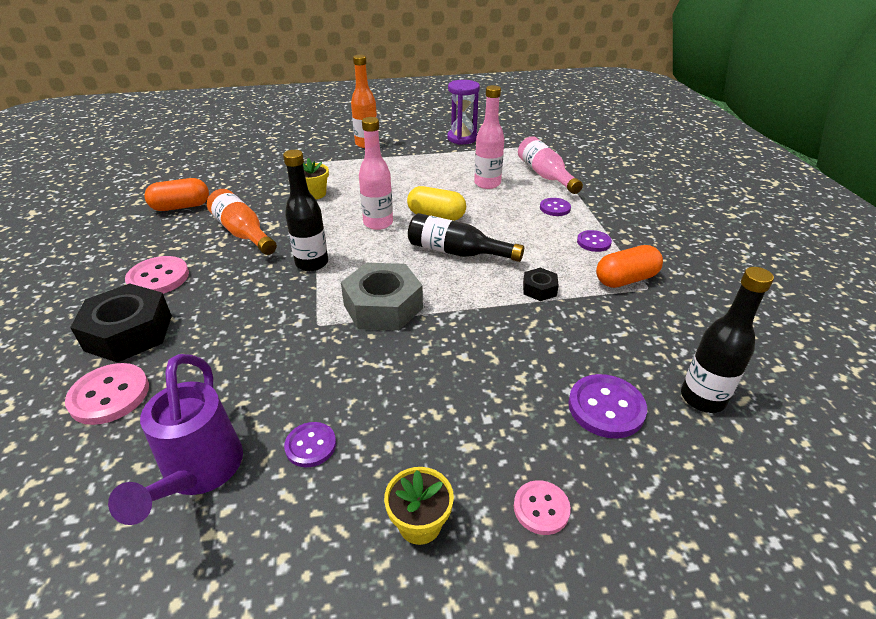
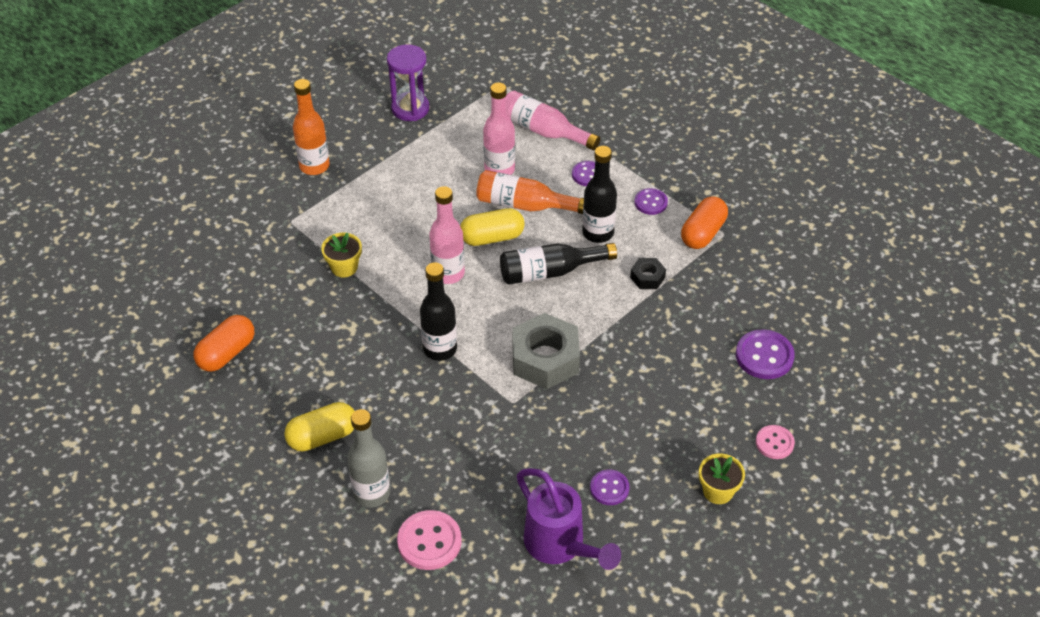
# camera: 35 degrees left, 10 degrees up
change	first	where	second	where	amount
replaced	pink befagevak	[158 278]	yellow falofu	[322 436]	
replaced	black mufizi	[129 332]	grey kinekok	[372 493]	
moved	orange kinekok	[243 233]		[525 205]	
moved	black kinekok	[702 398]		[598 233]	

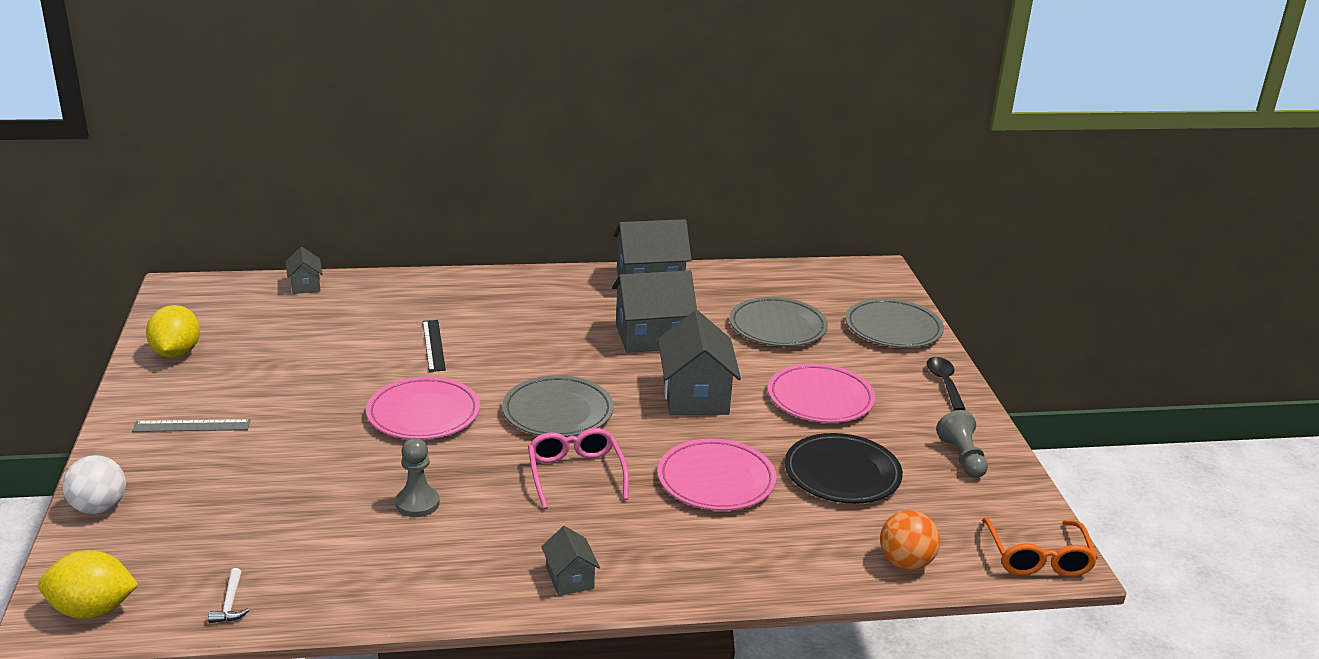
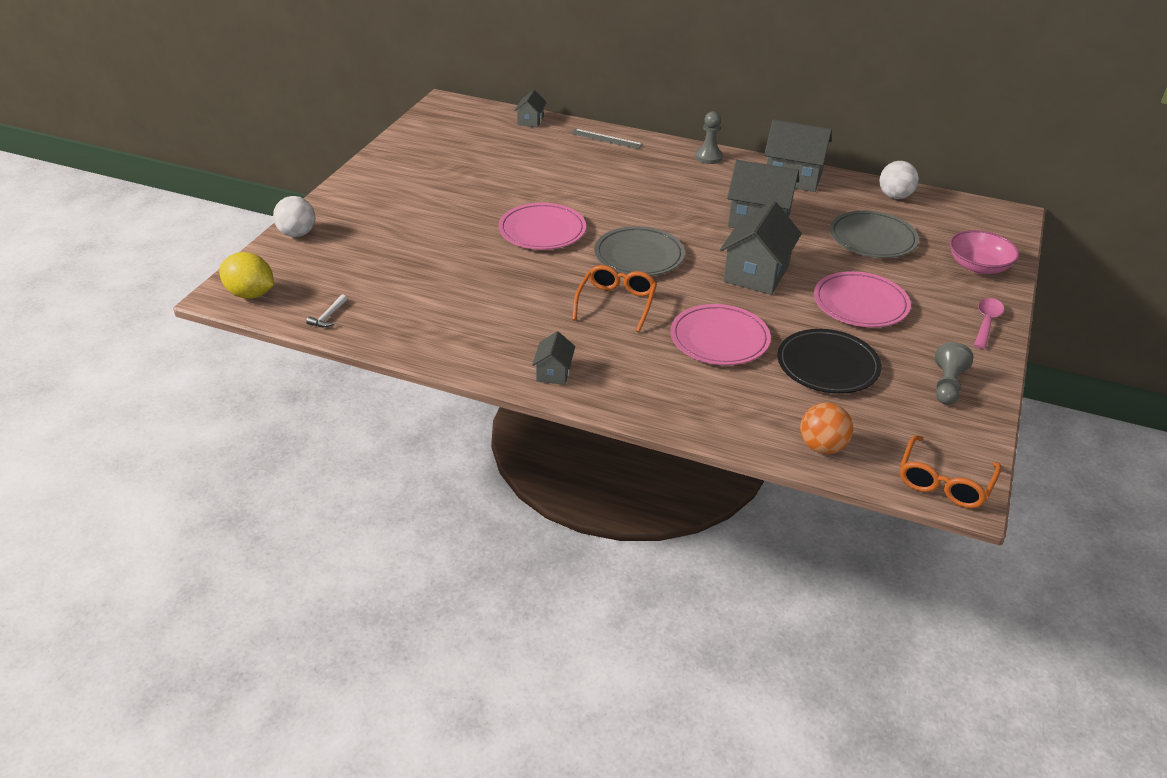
# camera: 30 degrees right, 10 degrees up
change	first	where	second	where	amount
moved	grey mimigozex	[192 426]		[606 139]	
recoloured	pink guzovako	[576 474]	orange guzovako	[616 303]	
moved	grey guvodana	[417 503]		[708 157]	
added			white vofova	[895 196]	
replaced	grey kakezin	[893 328]	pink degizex	[978 266]	
recoloured	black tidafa	[944 383]	pink tidafa	[986 322]	
removed	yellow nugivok	[176 353]			
removed	black mimigozex	[433 345]			

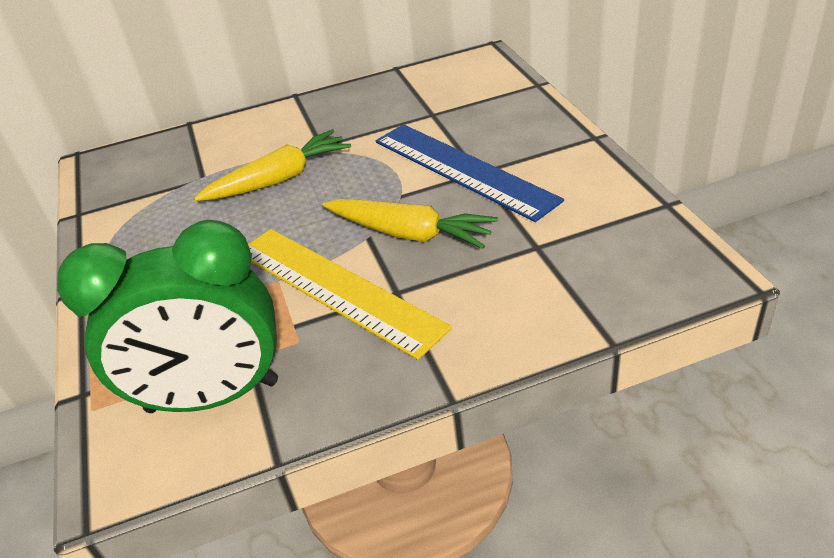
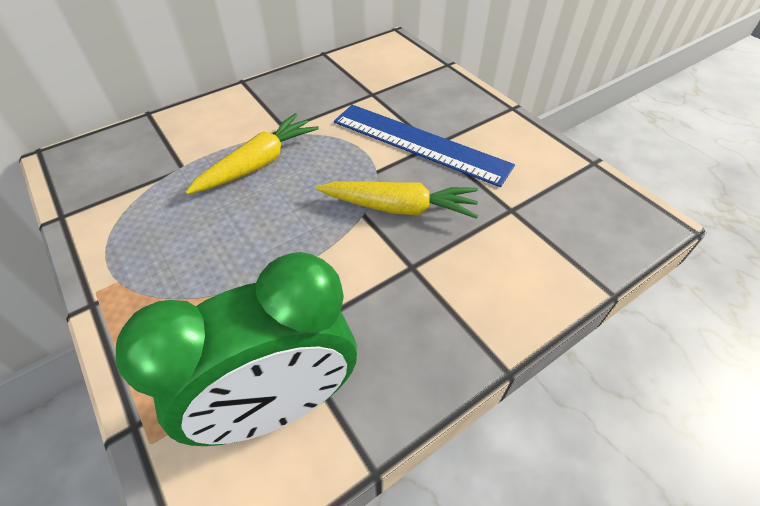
# camera: 20 degrees left, 10 degrees up
change	first	where	second	where	amount
removed	yellow mimigozex	[336 288]			

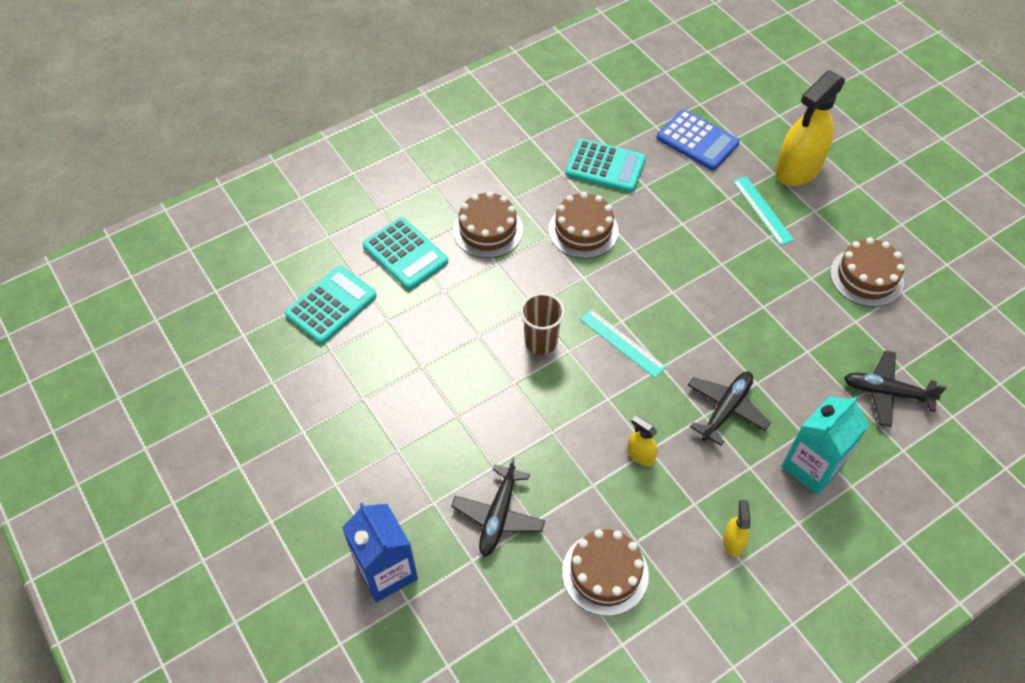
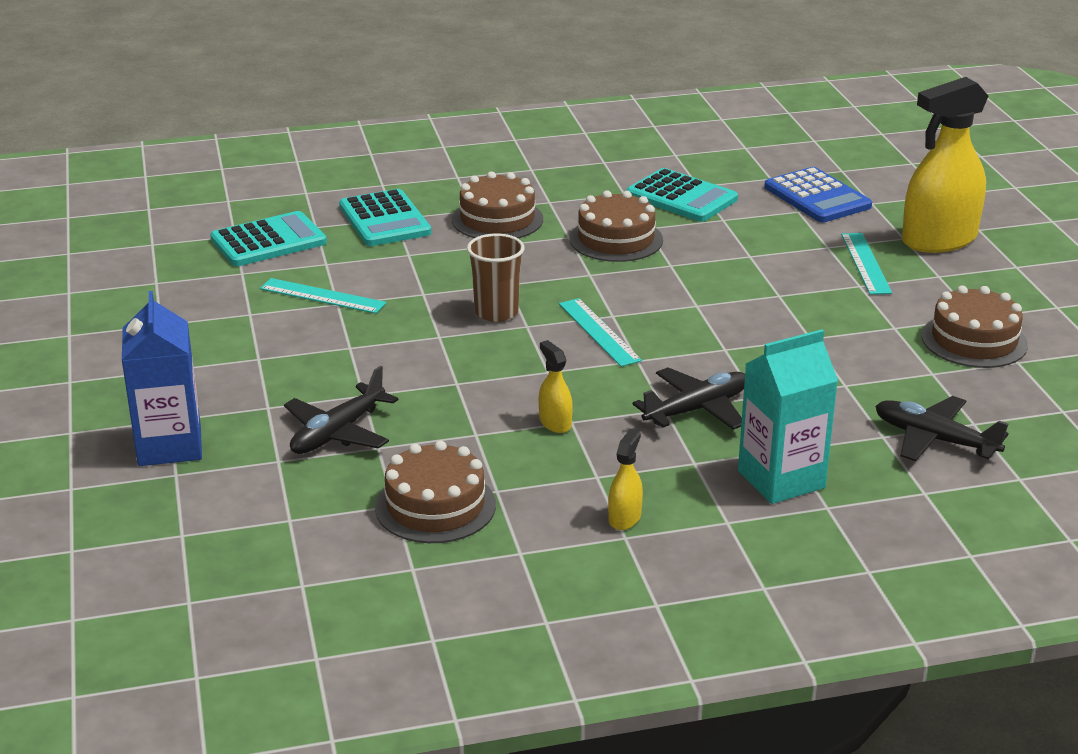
# camera: 20 degrees right, 25 degrees down
change	first	where	second	where	amount
added			turquoise mimigozex	[322 296]	

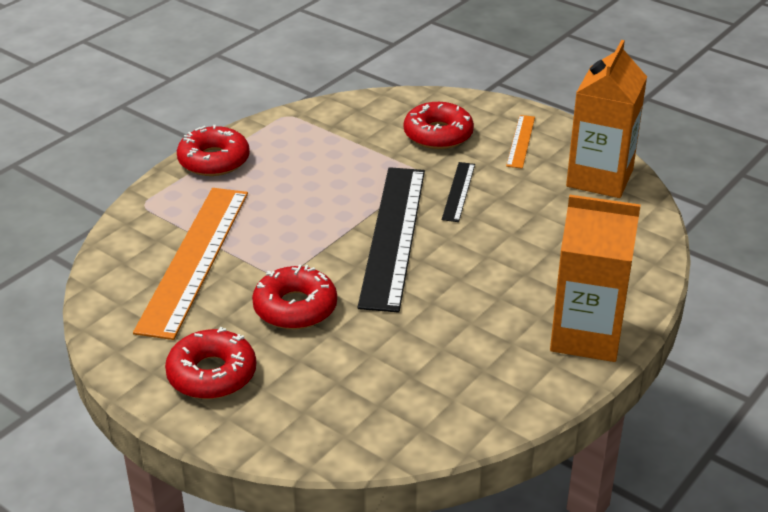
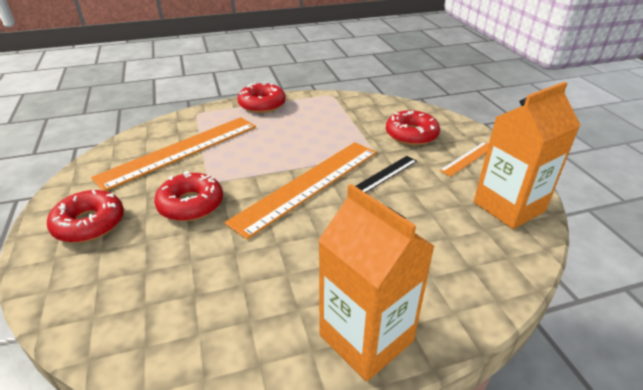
# camera: 35 degrees right, 0 degrees up
change	first	where	second	where	amount
recoloured	black mimigozex	[393 235]	orange mimigozex	[308 185]	

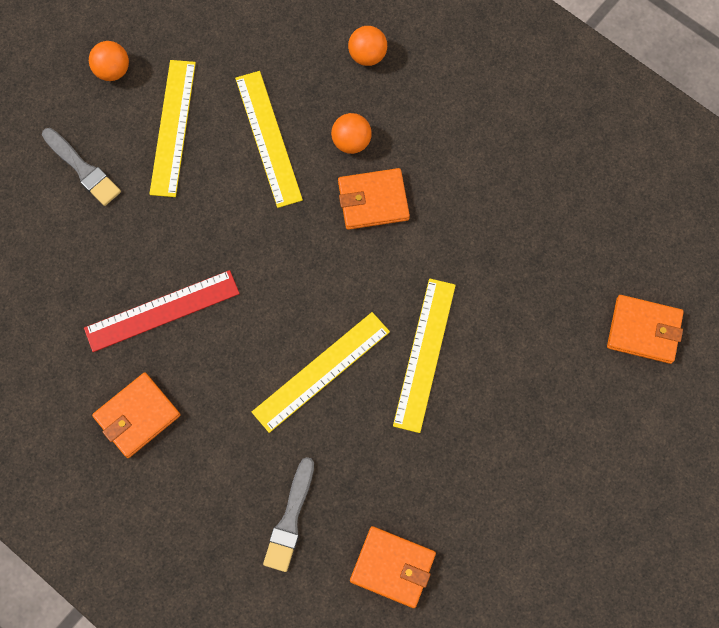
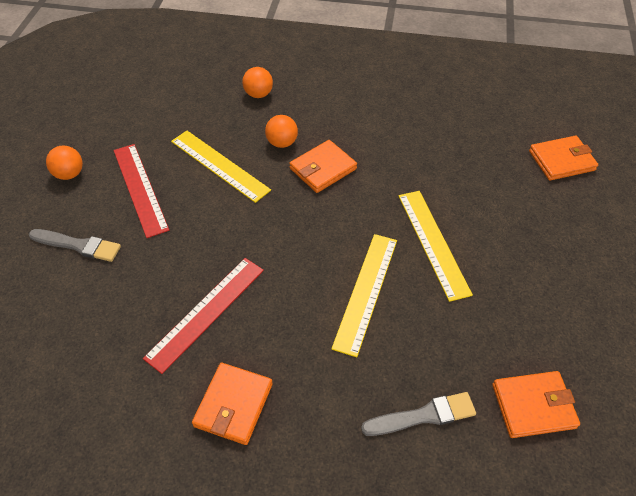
# camera: 30 degrees left, 20 degrees down
change	first	where	second	where	amount
recoloured	yellow mimigozex	[173 127]	red mimigozex	[140 188]	
turned	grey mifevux	[290 519]		[423 416]	90 degrees counterclockwise

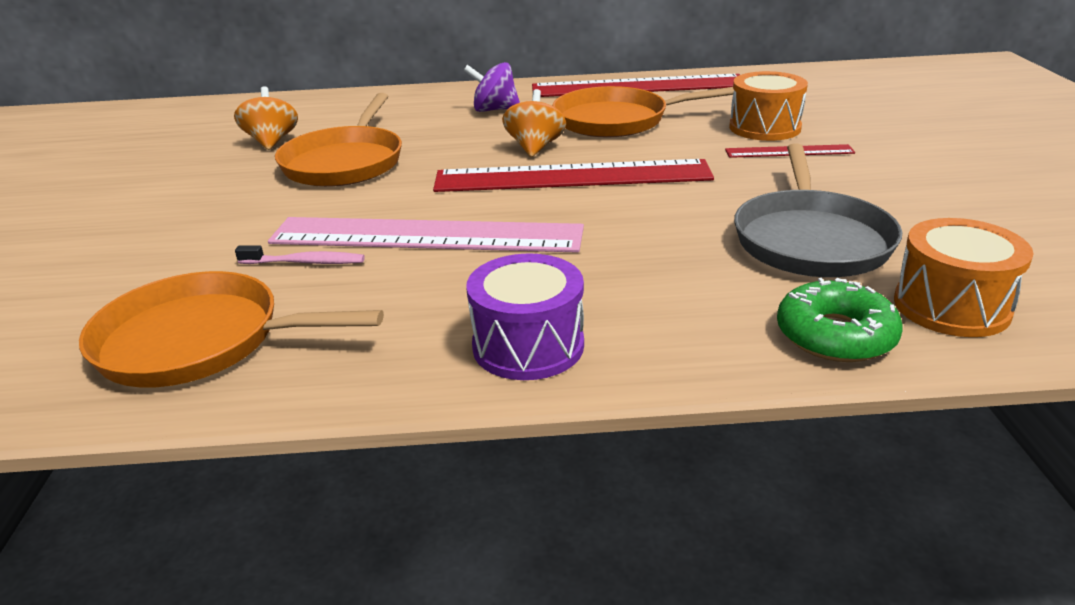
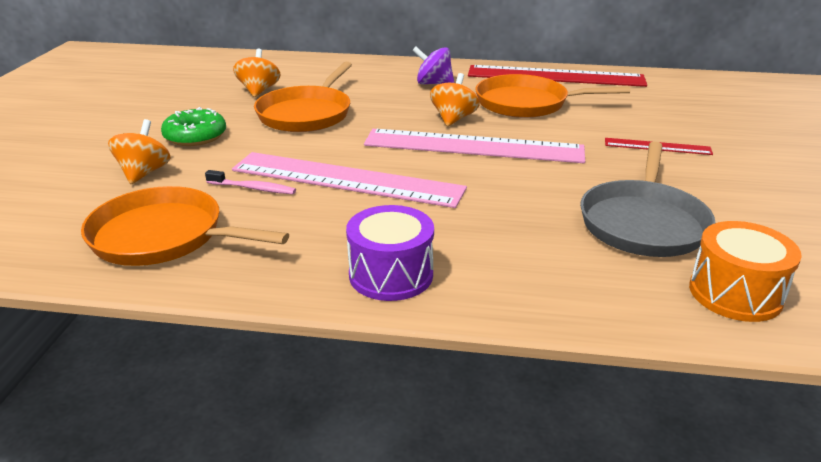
# camera: 10 degrees right, 0 degrees up
change	first	where	second	where	amount
added			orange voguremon	[144 173]	
moved	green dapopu	[835 335]		[195 136]	
recoloured	red mimigozex	[572 177]	pink mimigozex	[473 146]	
removed	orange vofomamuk	[764 128]			

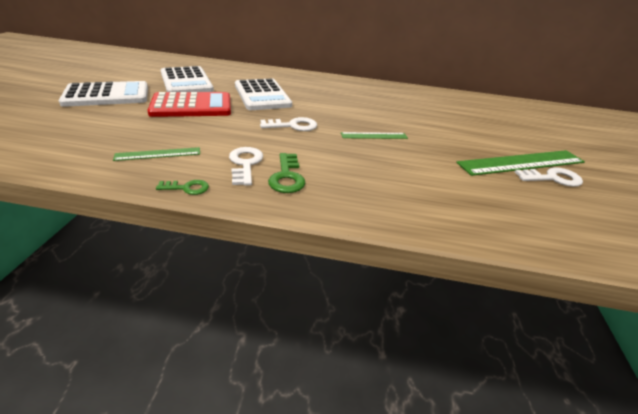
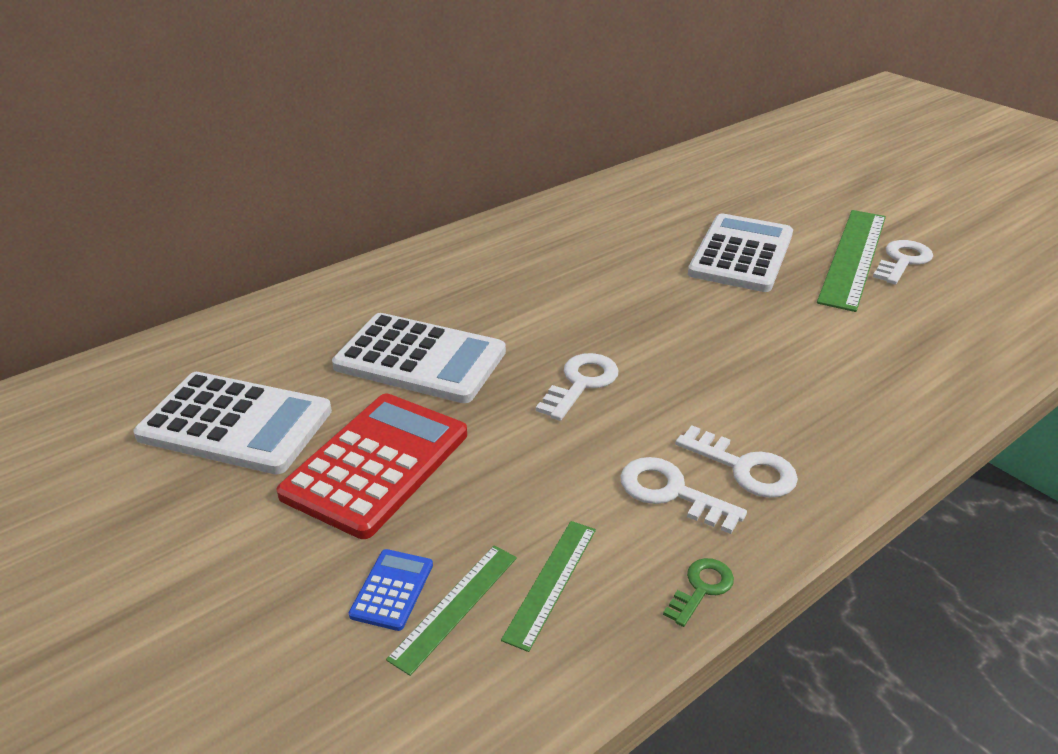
# camera: 45 degrees left, 0 degrees up
change	first	where	second	where	amount
added			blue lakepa	[392 590]	
moved	green mimigozex	[374 135]		[454 606]	
recoloured	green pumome	[287 177]	white pumome	[744 468]	
moved	white lakepa	[107 95]		[741 254]	

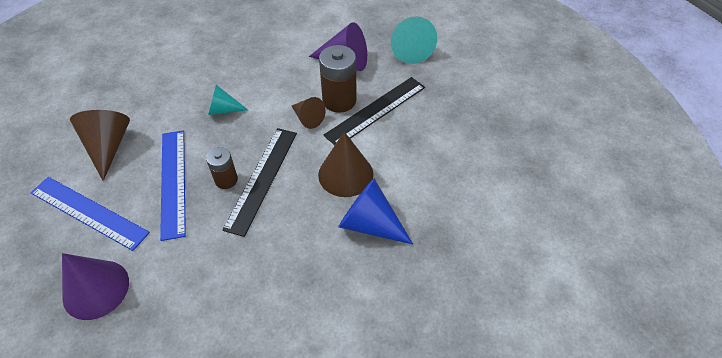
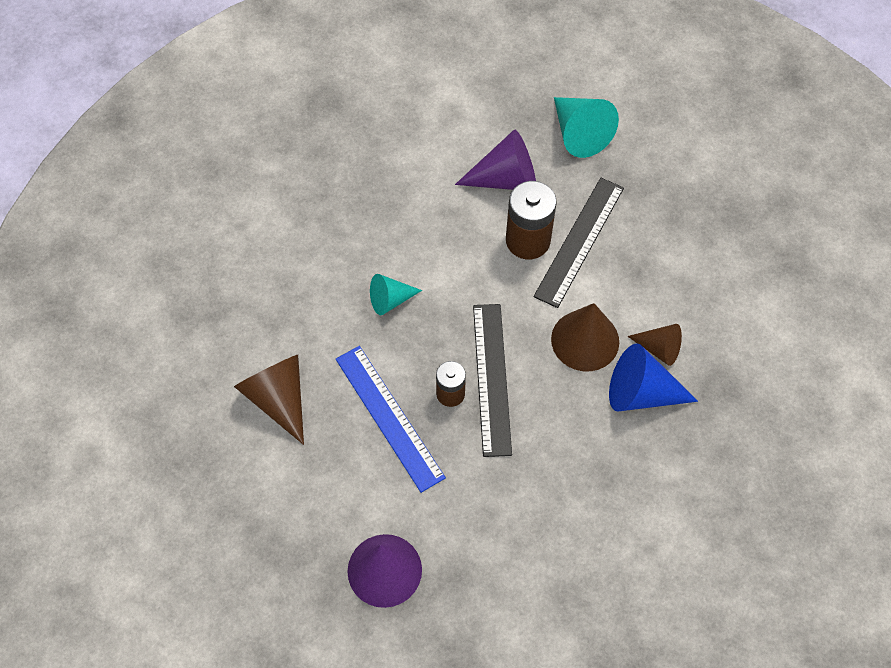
# camera: 20 degrees left, 10 degrees up
change	first	where	second	where	amount
moved	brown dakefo	[308 118]		[659 348]	
removed	blue mimigozex	[89 212]			

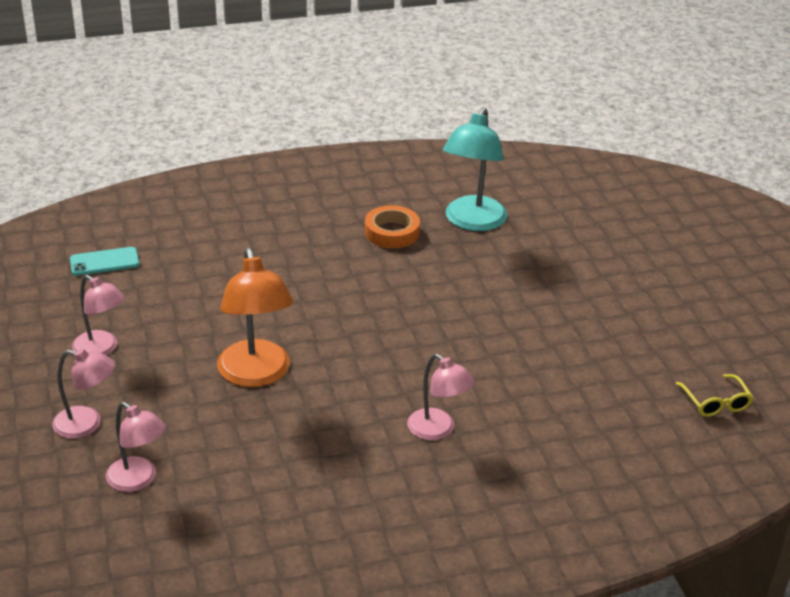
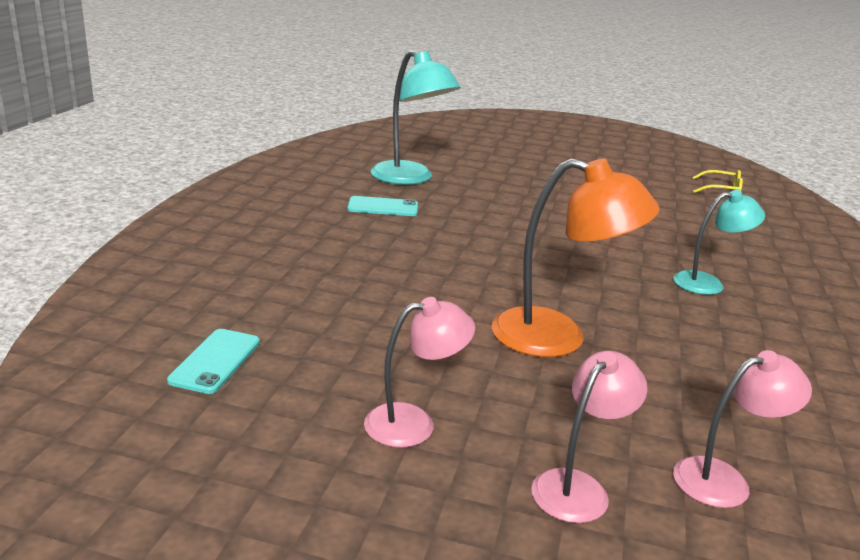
# camera: 60 degrees left, 10 degrees down
change	first	where	second	where	amount
replaced	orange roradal	[392 232]	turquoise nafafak	[383 207]	
recoloured	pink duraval	[438 430]	turquoise duraval	[708 283]	

